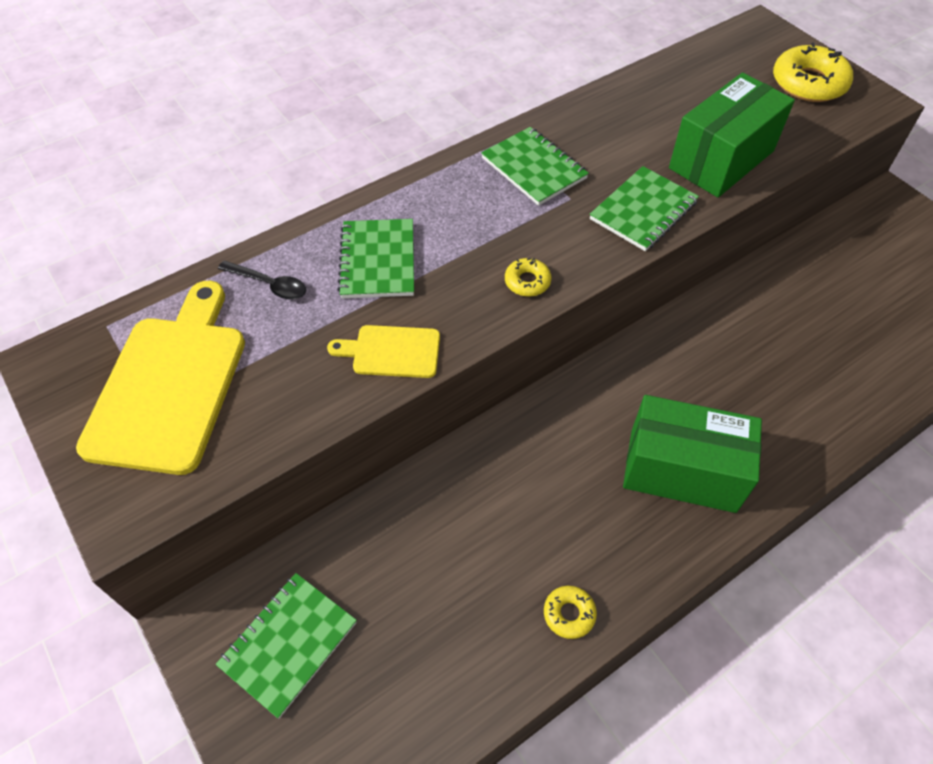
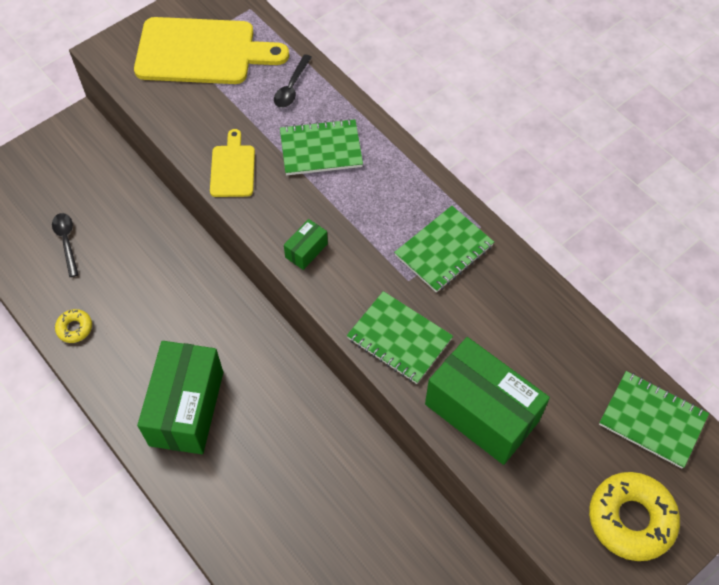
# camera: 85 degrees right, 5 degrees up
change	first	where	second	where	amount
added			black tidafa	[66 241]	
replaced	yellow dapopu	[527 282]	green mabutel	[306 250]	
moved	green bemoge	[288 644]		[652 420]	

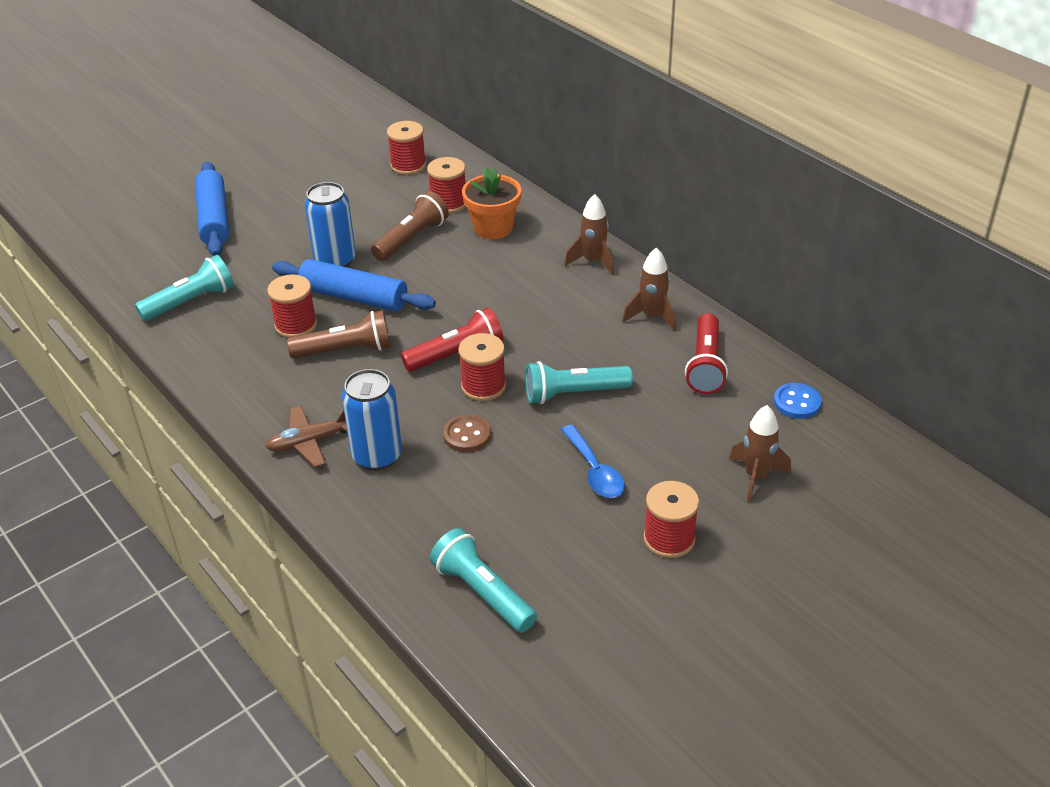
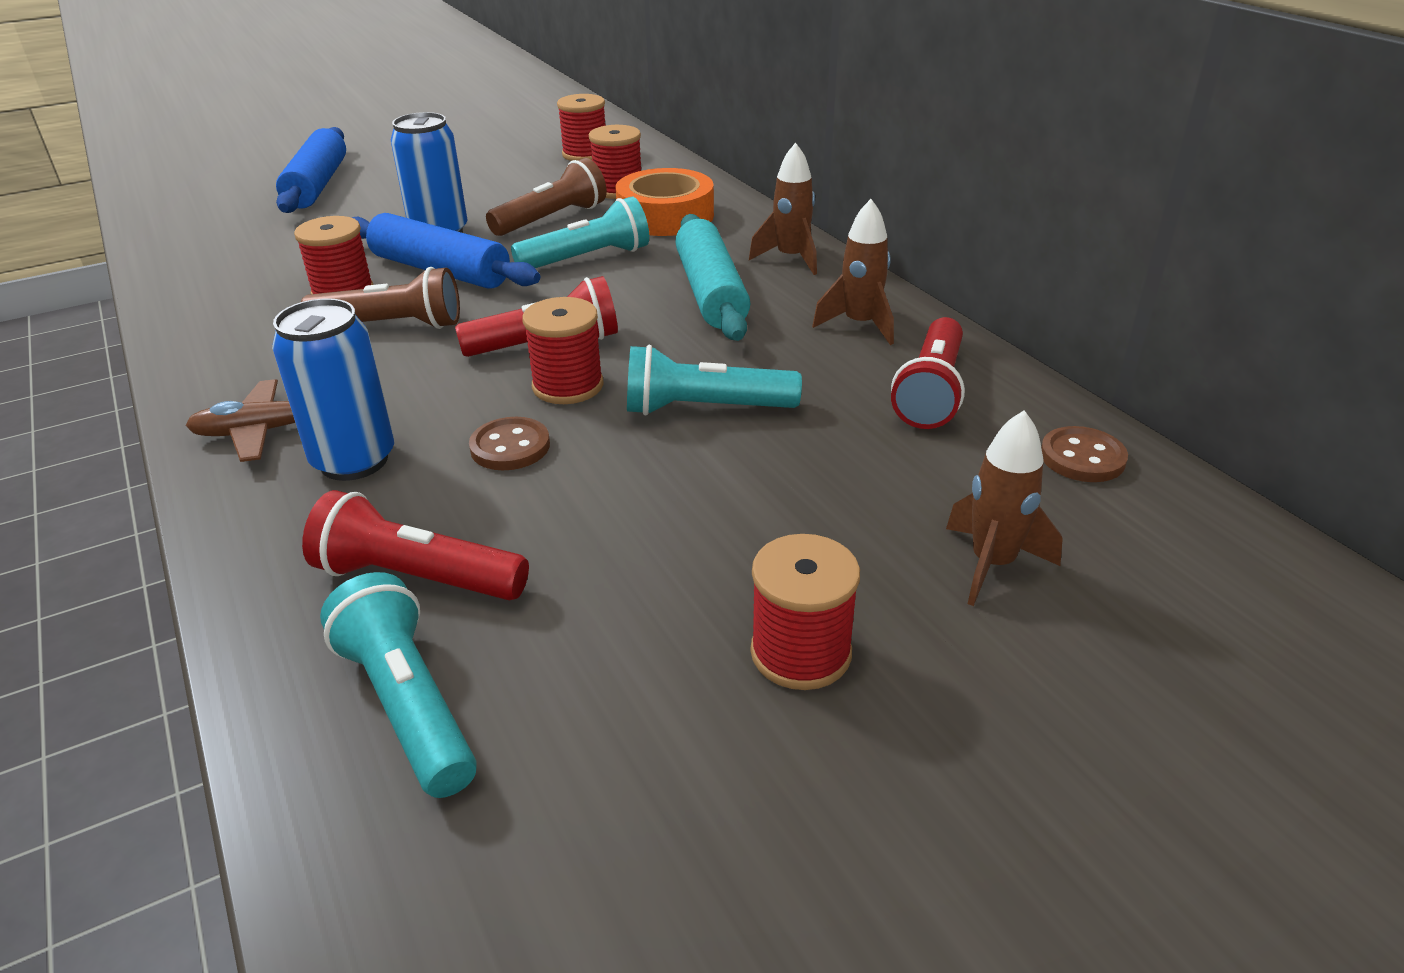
# camera: 10 degrees right, 5 degrees down
change	first	where	second	where	amount
added			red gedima	[417 577]	
moved	turquoise gedima	[191 302]		[587 259]	
replaced	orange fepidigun	[493 228]	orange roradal	[665 216]	
added			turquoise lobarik	[710 293]	
recoloured	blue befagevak	[797 402]	brown befagevak	[1082 457]	
removed	blue tidafa	[594 471]			

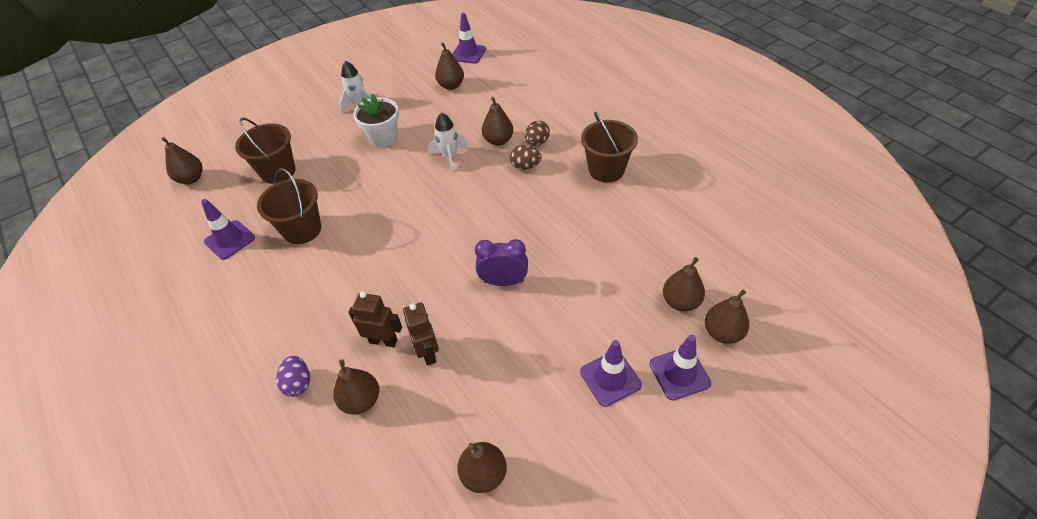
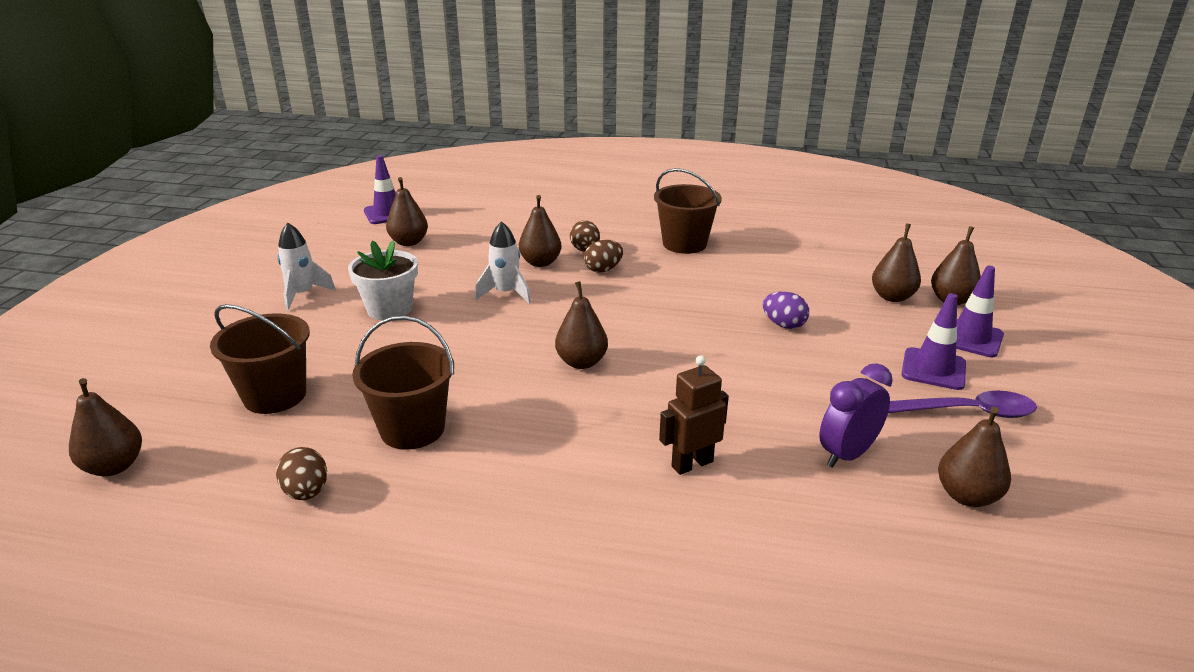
# camera: 45 degrees left, 20 degrees down
change	first	where	second	where	amount
replaced	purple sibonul	[230 240]	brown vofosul	[306 492]	
moved	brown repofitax	[361 400]		[581 362]	
moved	purple vofosul	[298 383]		[783 325]	
moved	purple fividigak	[503 281]		[847 454]	
added			purple tidafa	[967 412]	
removed	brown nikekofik	[428 352]			

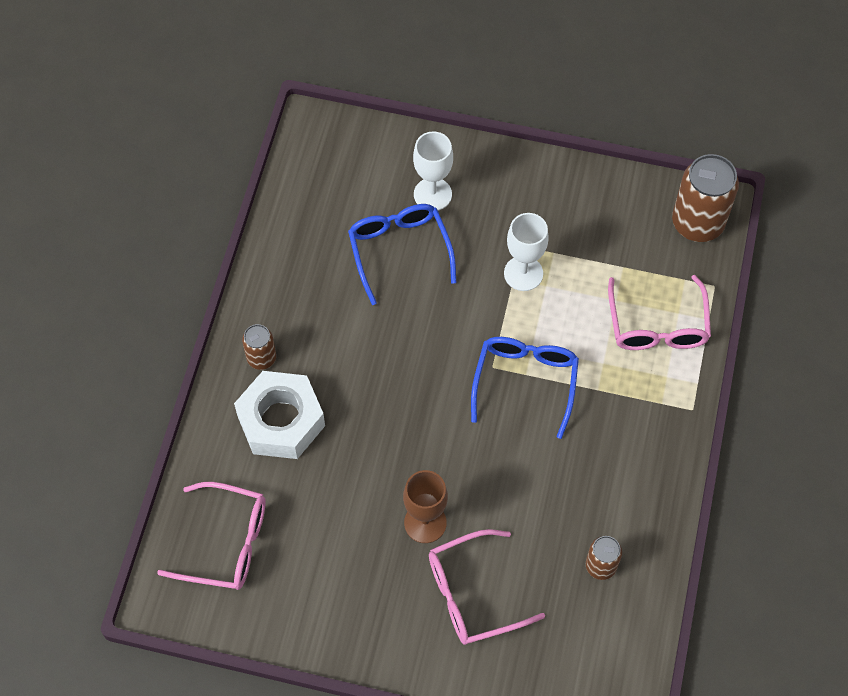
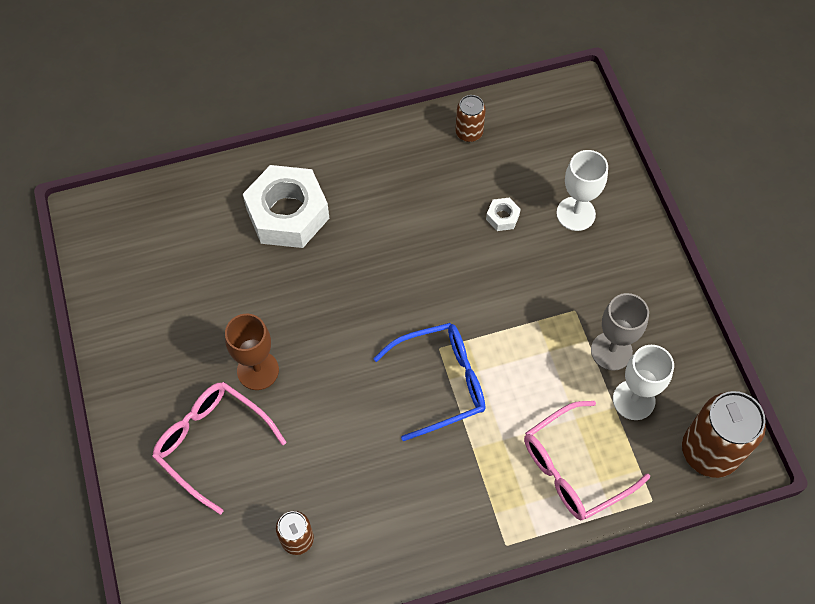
# camera: 60 degrees right, 0 degrees up
change	first	where	second	where	amount
moved	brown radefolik	[261 358]		[469 133]	
replaced	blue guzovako	[399 251]	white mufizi	[502 217]	
added			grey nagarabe	[611 351]	
moved	white nagarabe	[523 273]		[633 400]	
removed	pink guzovako	[226 543]			

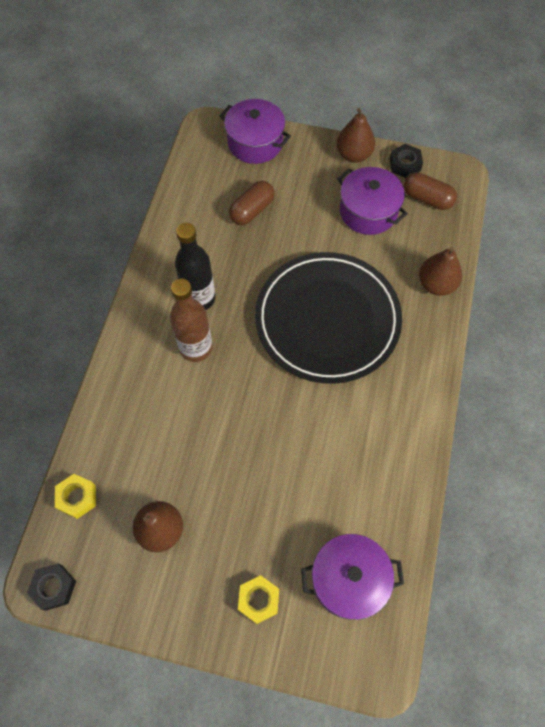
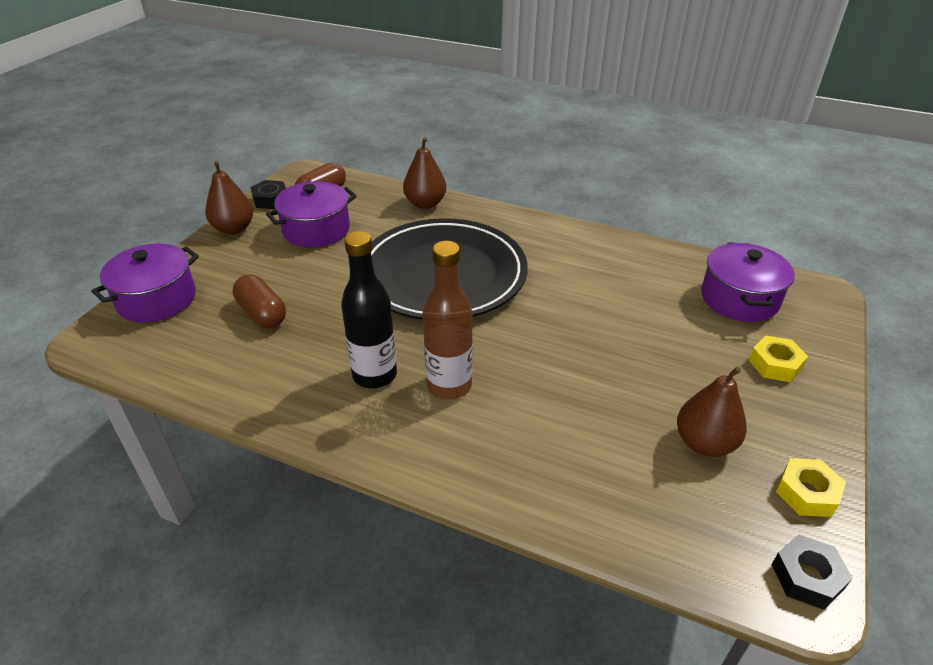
# camera: 80 degrees left, 25 degrees down
change	first	where	second	where	amount
moved	yellow mufizi	[77 497]		[806 493]	

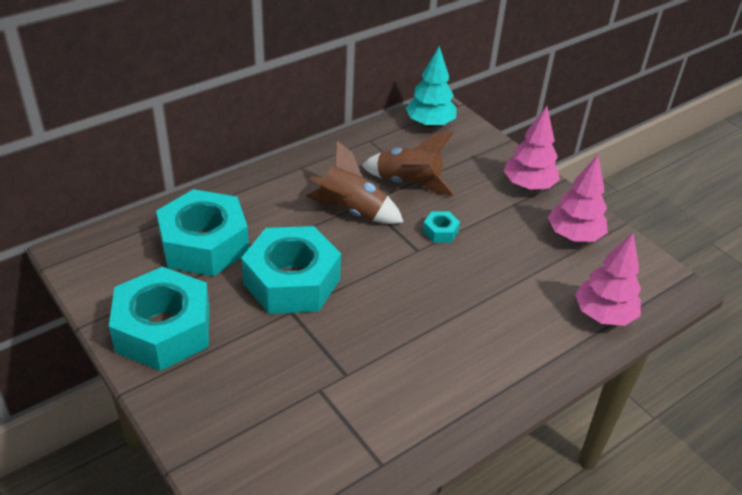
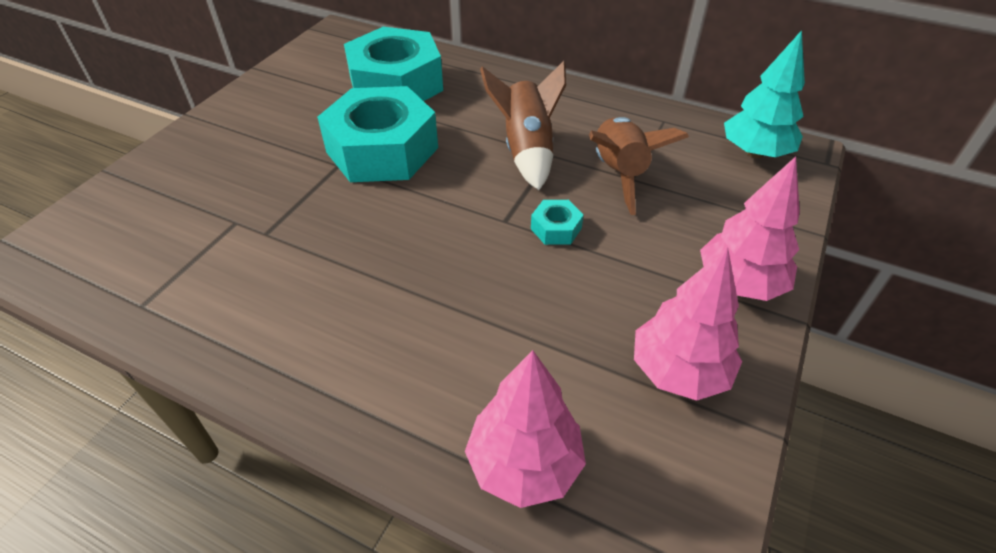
# camera: 65 degrees right, 5 degrees up
change	first	where	second	where	amount
removed	turquoise mufizi	[163 330]			

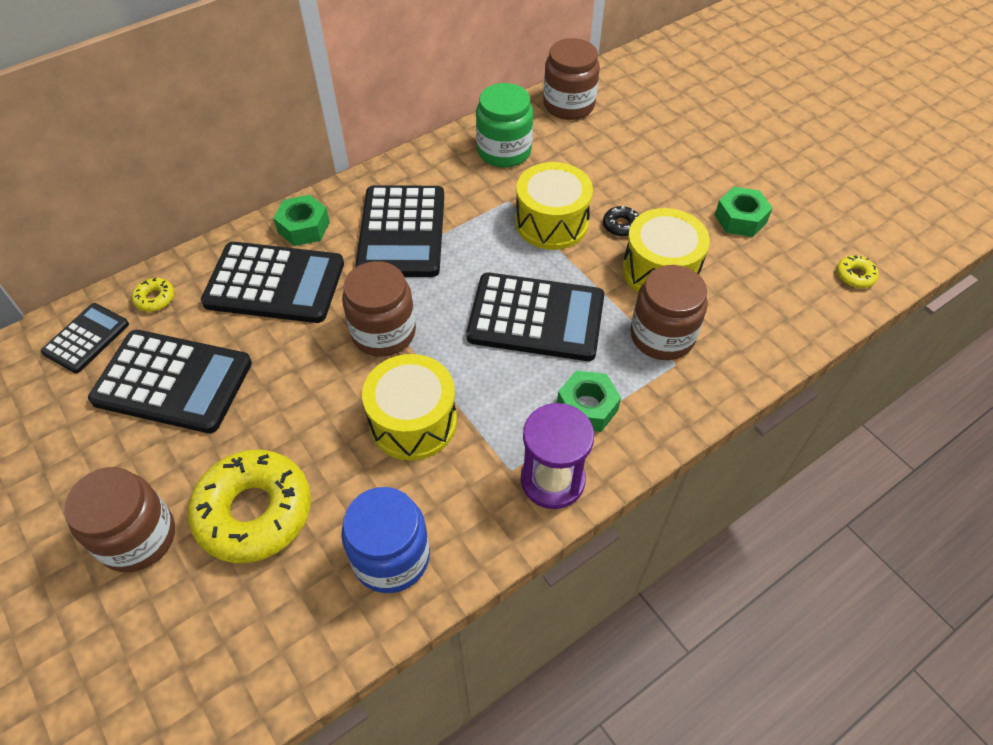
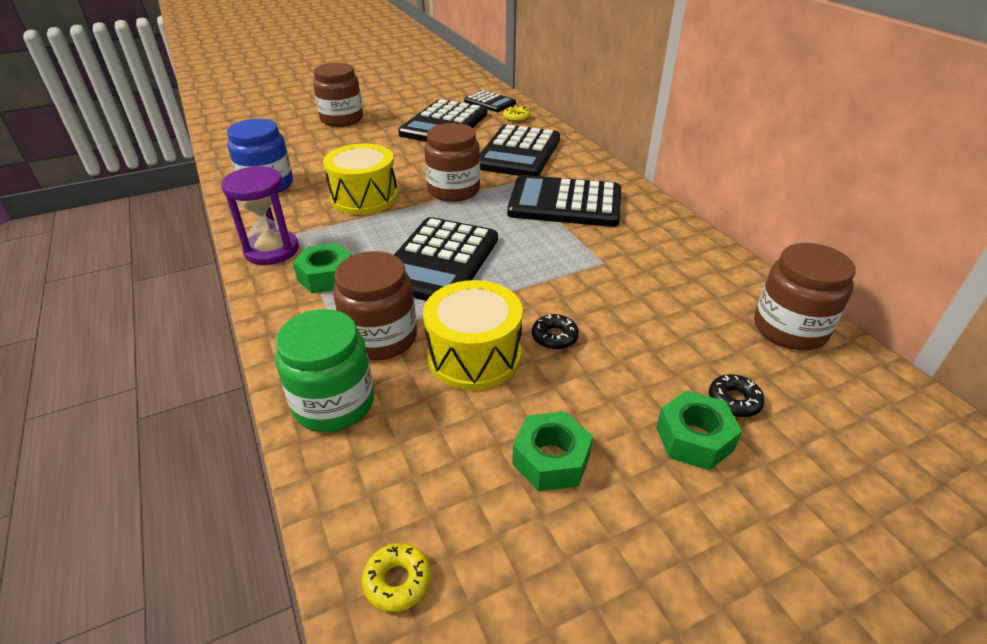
# camera: 100 degrees right, 15 degrees down
change	first	where	second	where	amount
moved	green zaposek	[504 151]		[334 403]	
moved	green mufizi	[304 227]		[694 439]	
added			black dapopu	[734 401]	
removed	yellow dapopu	[254 512]			
removed	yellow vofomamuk	[551 222]			

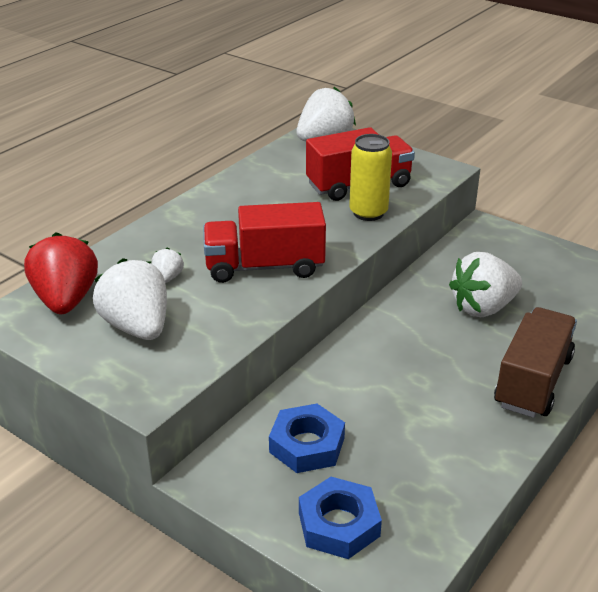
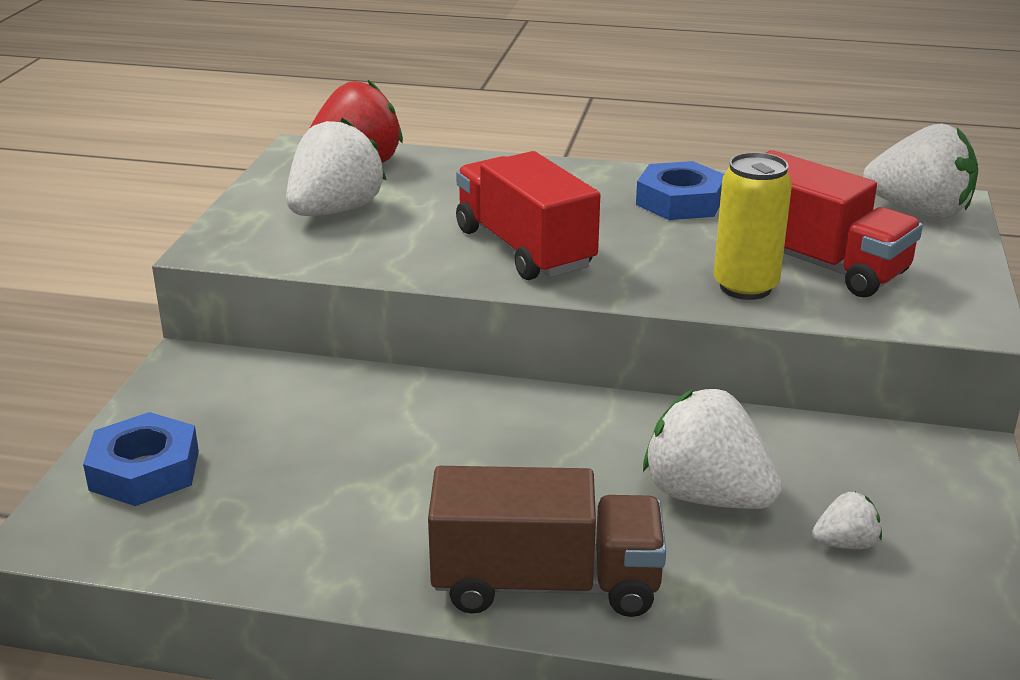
# camera: 65 degrees right, 5 degrees down
change	first	where	second	where	amount
moved	blue mufizi	[307 445]		[680 201]	
moved	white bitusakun	[167 278]		[845 544]	

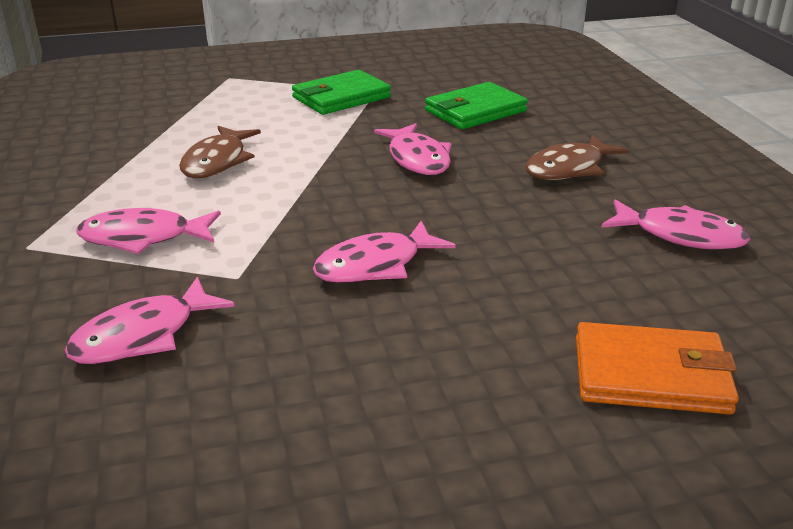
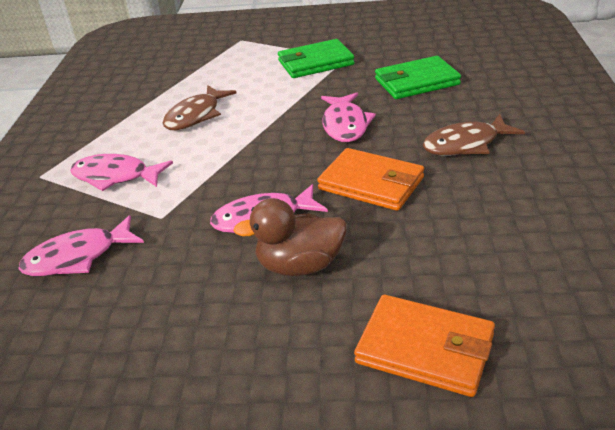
# camera: 20 degrees right, 5 degrees up
change	first	where	second	where	amount
added			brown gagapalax	[300 265]	
added			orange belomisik	[371 184]	
removed	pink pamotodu	[680 235]			

